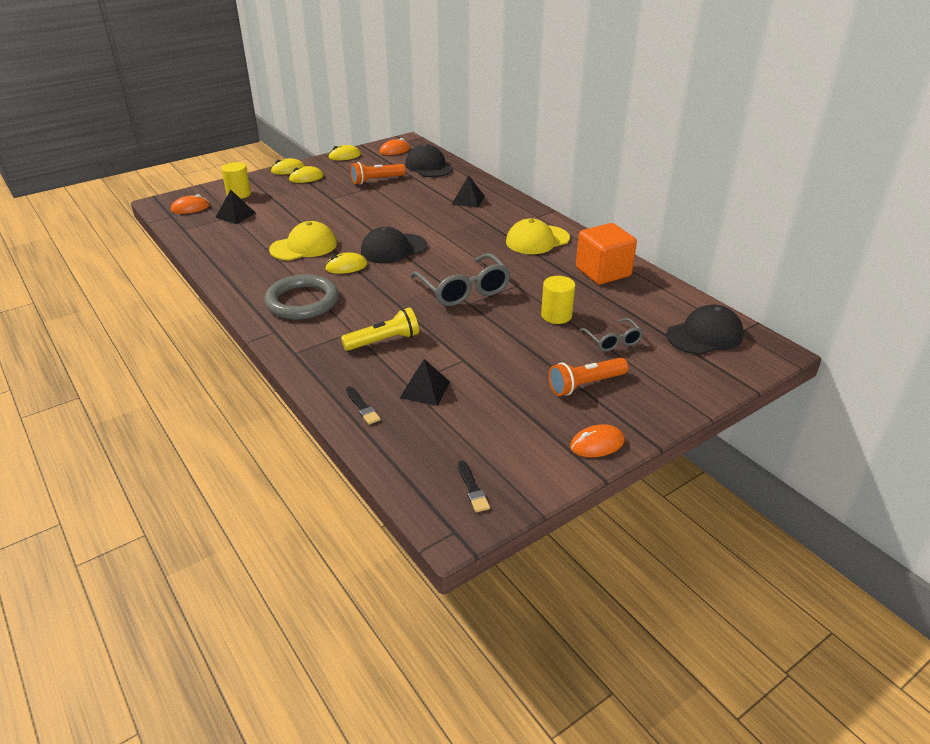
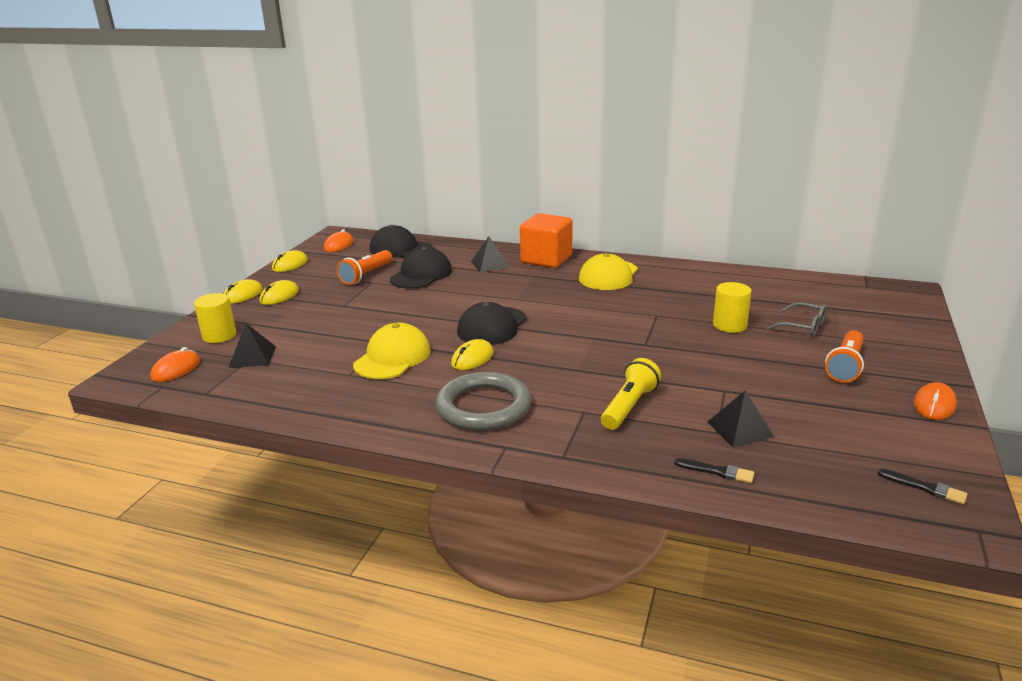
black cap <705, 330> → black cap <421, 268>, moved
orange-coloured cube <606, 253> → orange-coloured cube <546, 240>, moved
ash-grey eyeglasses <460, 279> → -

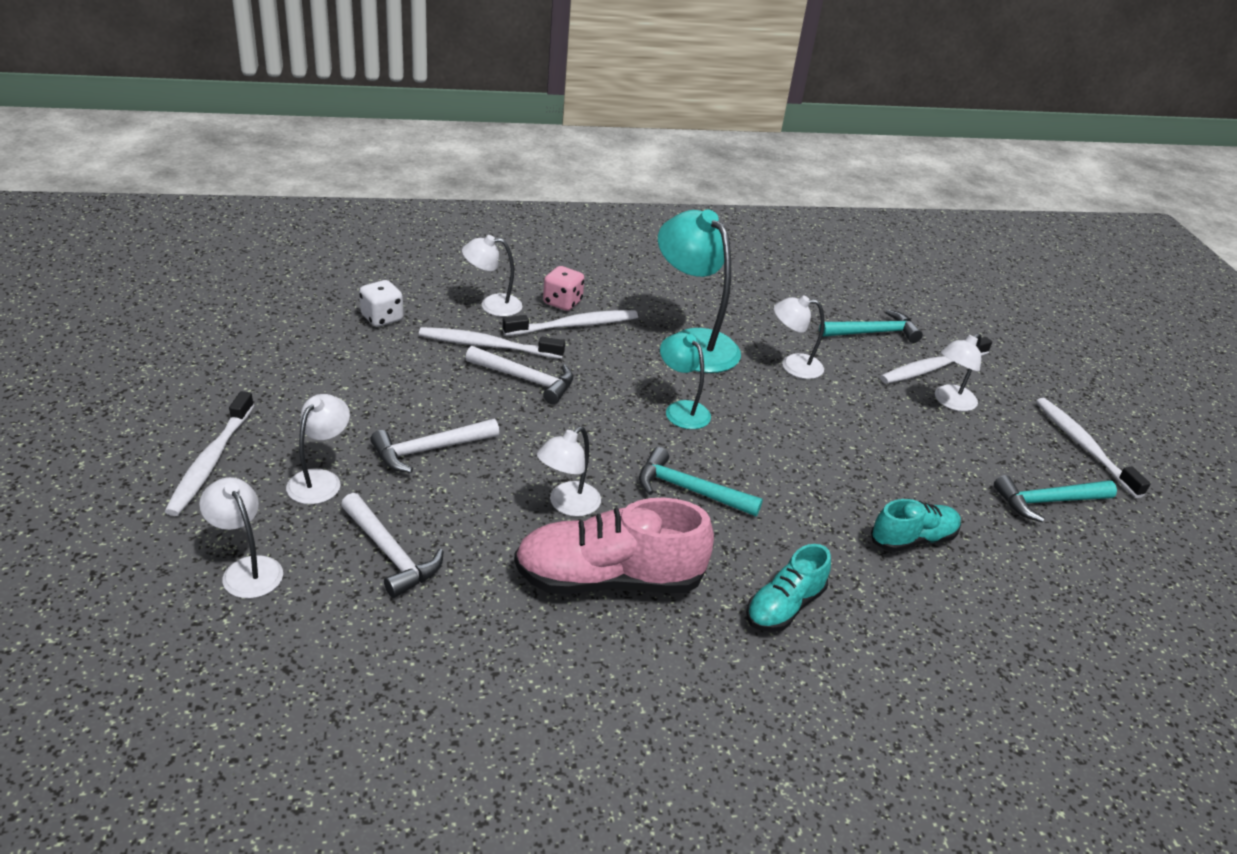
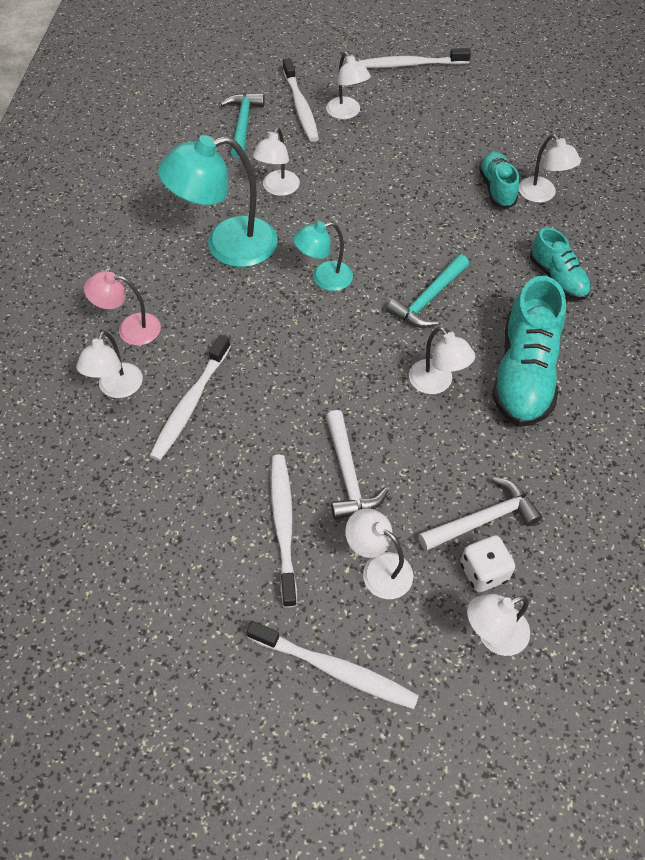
pink dice <564, 288> → pink desk lamp <122, 308>
pure white dental brush <570, 323> → pure white dental brush <284, 531>, moved
pure white dice <381, 303> → pure white dice <487, 563>, moved
pink sneaker <614, 546> → teal sneaker <529, 351>
- → pure white desk lamp <550, 168>
pure white claw hammer <519, 375> → -
teal claw hammer <1055, 498> → -

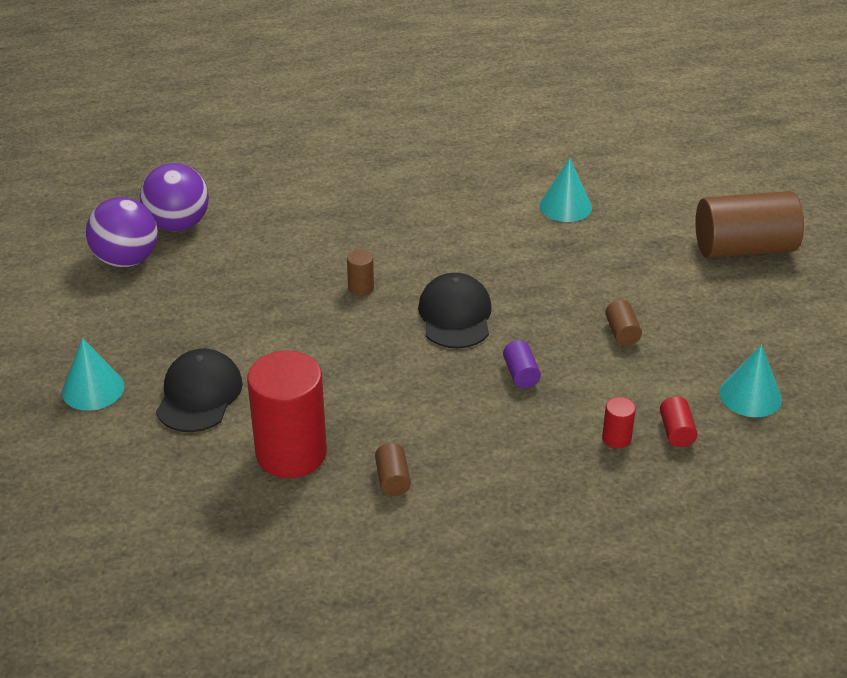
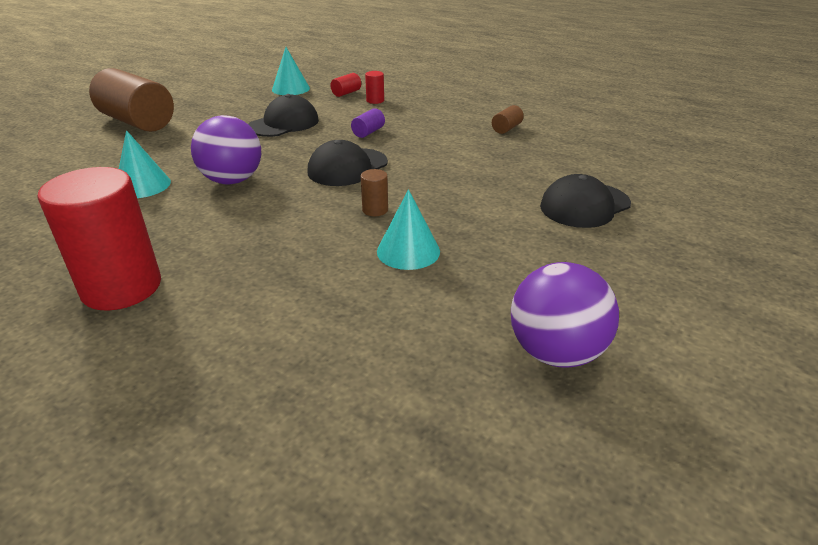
red cylinder shape <287, 414> → red cylinder shape <99, 239>, moved
violet play ball <174, 197> → violet play ball <226, 149>, moved
russet cylinder shape <623, 323> → black cap <283, 115>
teal cone <93, 374> → teal cone <408, 229>, moved

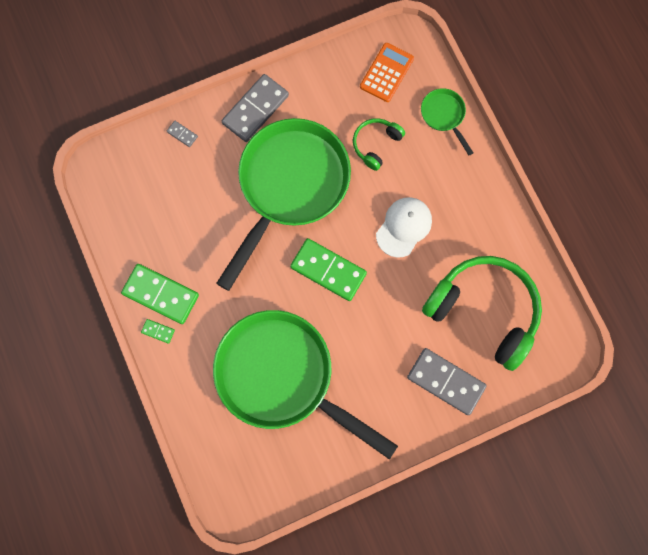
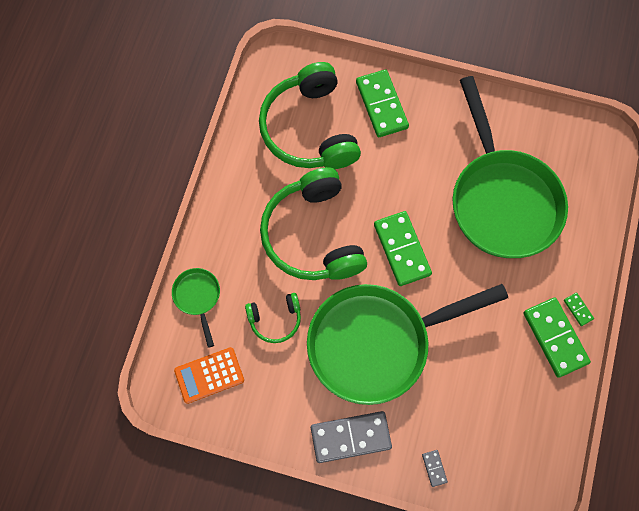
green skillet <447, 121> → green skillet <196, 308>, 150 degrees clockwise
pure white cap <404, 227> → green over-ear headphones <313, 223>
ash-grey domino <447, 381> → green domino <382, 103>

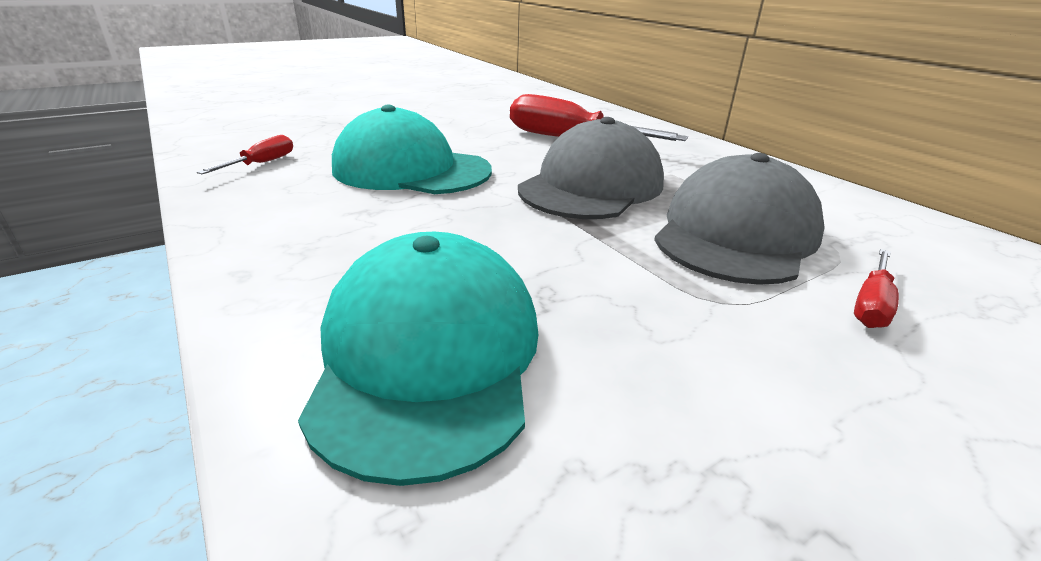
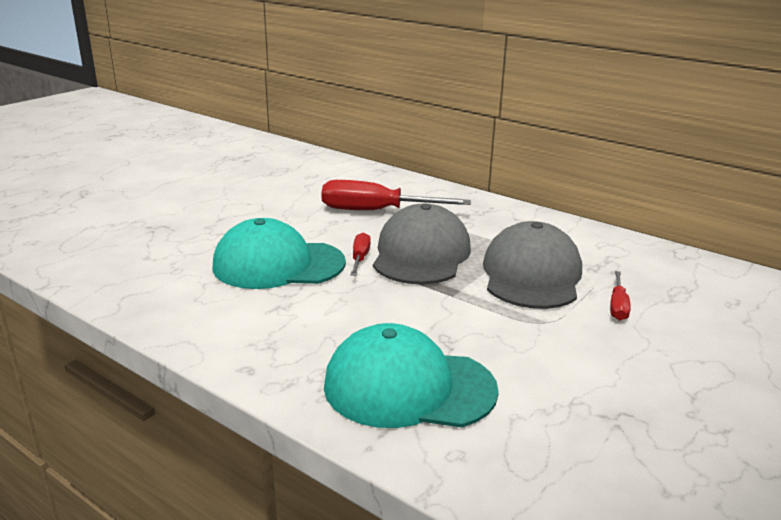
teal cap <418, 359> → teal cap <411, 375>, 60 degrees counterclockwise
red hand screwdriver <245, 154> → red hand screwdriver <360, 254>, moved

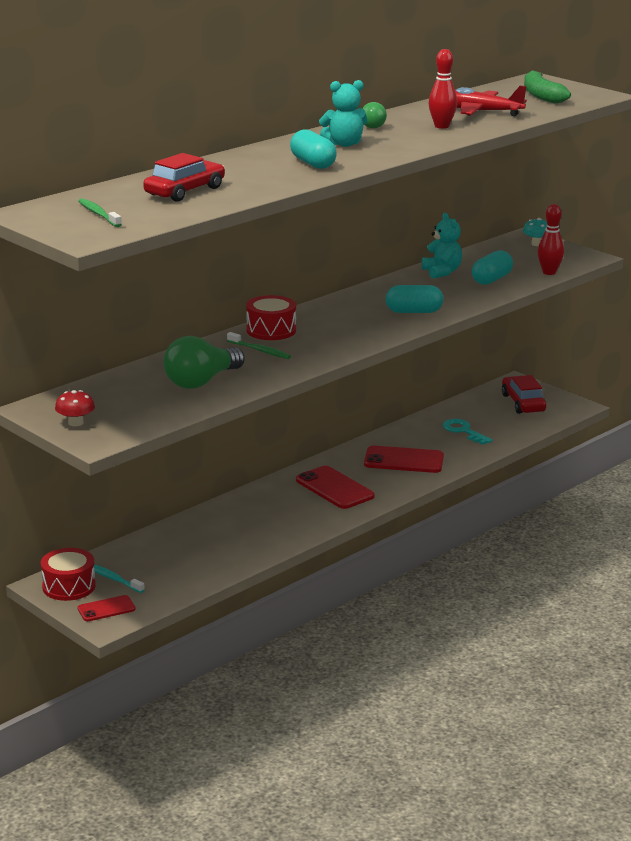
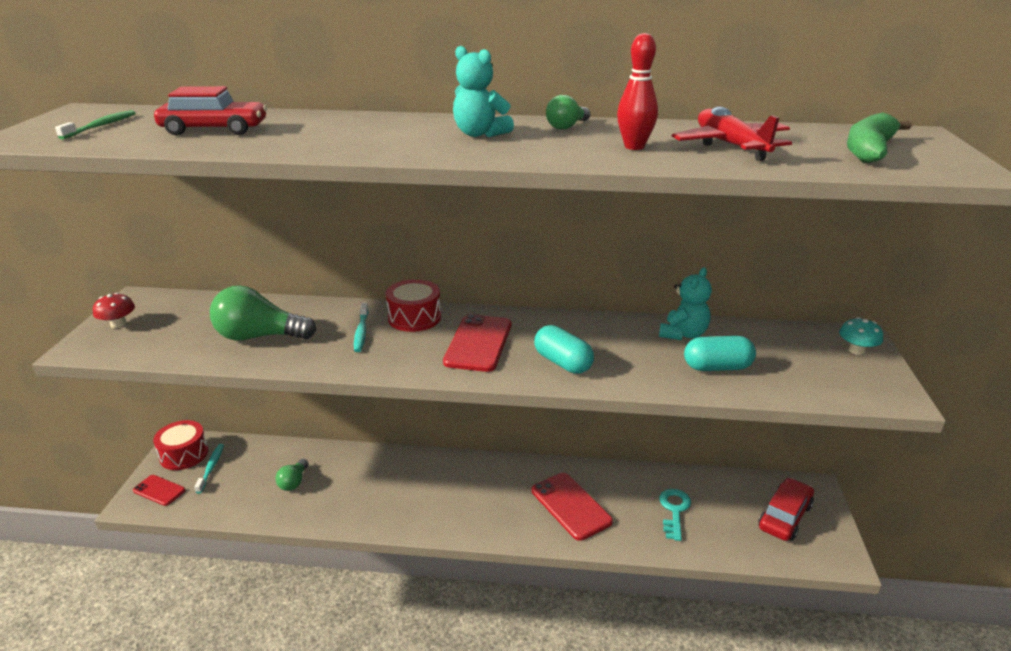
- → green bulb <292, 475>
green dental brush <259, 345> → teal dental brush <361, 327>
red phone <335, 487> → red phone <477, 343>, moved
teal pill shape <313, 149> → -
red bowling pin <551, 239> → -

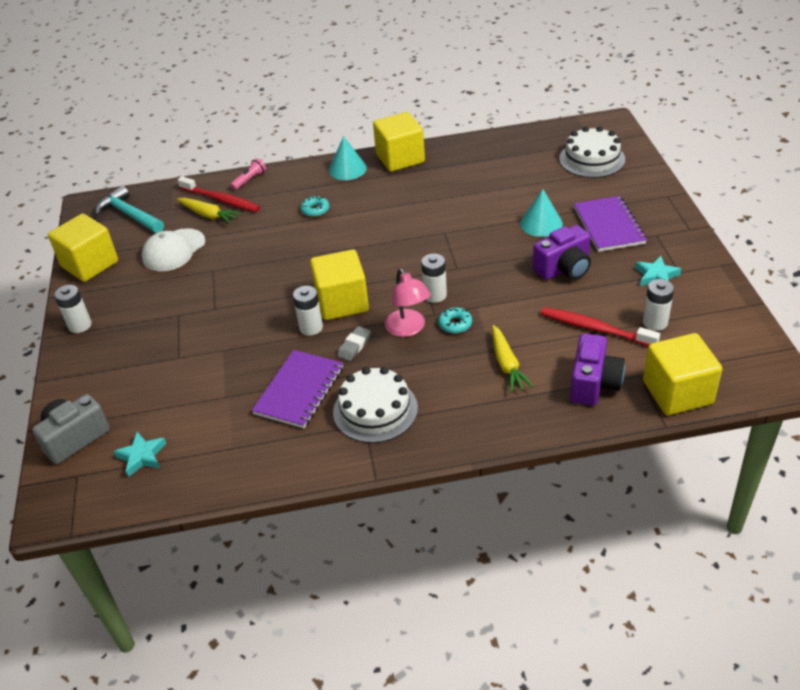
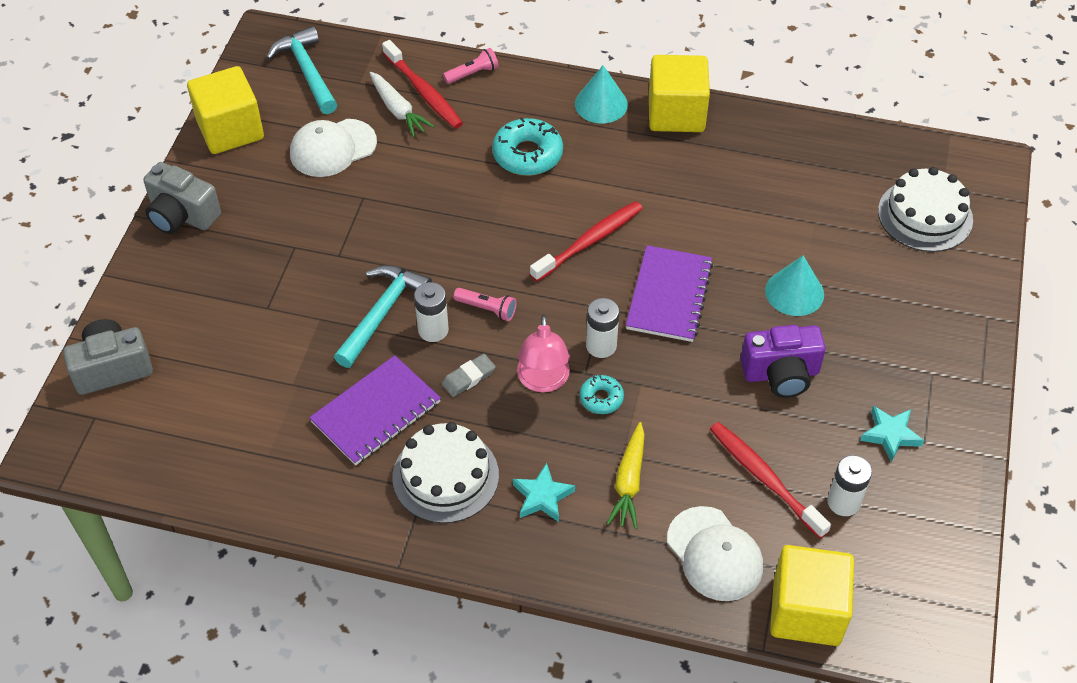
pure white battery <73, 309> → ash-grey camera <182, 198>
- → teal claw hammer <383, 316>
golden carrot <209, 211> → pure white carrot <401, 105>
golden cube <339, 285> → pink torch <485, 304>
teal donut <315, 206> → teal donut <527, 146>, x1.80
teal five-pointed star <139, 454> → teal five-pointed star <544, 492>, moved
- → red dental brush <586, 241>
violet notebook <610, 224> → violet notebook <669, 293>, moved
violet camera <597, 370> → pure white cap <715, 553>

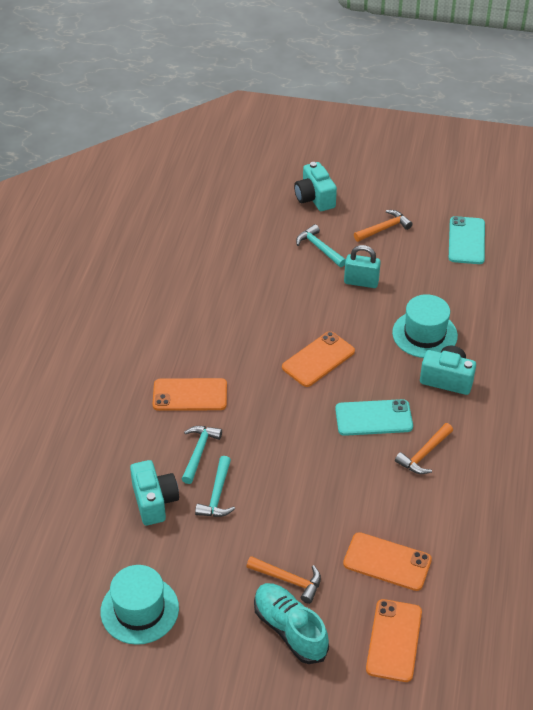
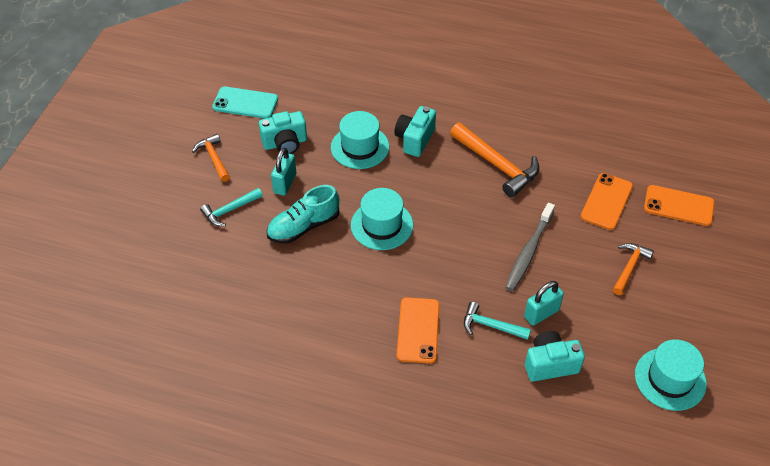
teal camera <315, 186> → teal camera <283, 132>, moved
teal sneaker <291, 623> → teal sneaker <303, 214>, moved
orange-coloured phone <318, 359> → teal top hat <382, 219>
orange-coloured claw hammer <424, 448> → orange-coloured claw hammer <494, 160>, x1.71
- → ash-grey dental brush <530, 247>
teal claw hammer <215, 486> → teal small lock <544, 303>
teal phone <374, 417> → -

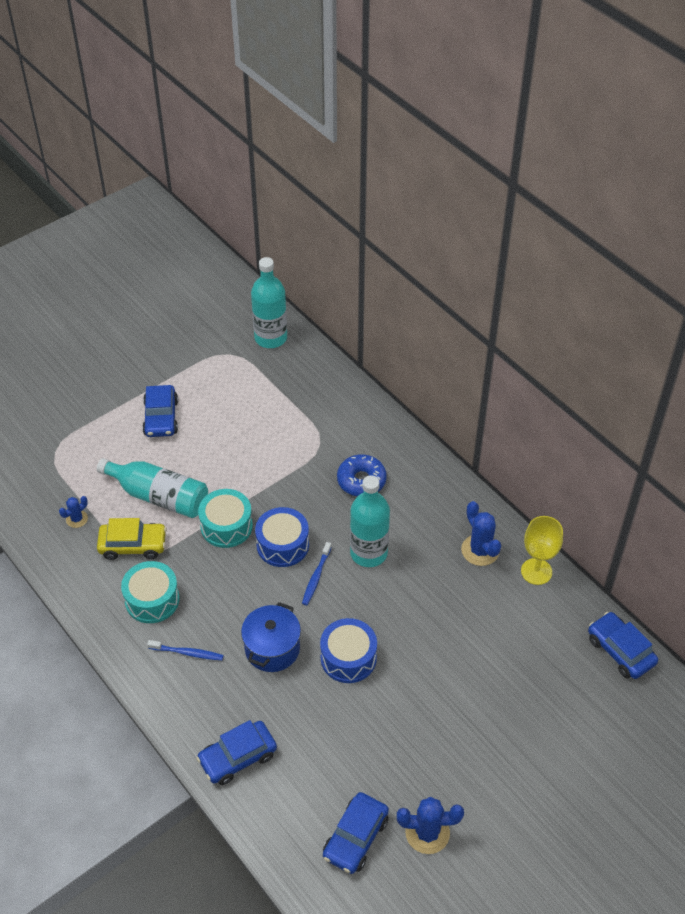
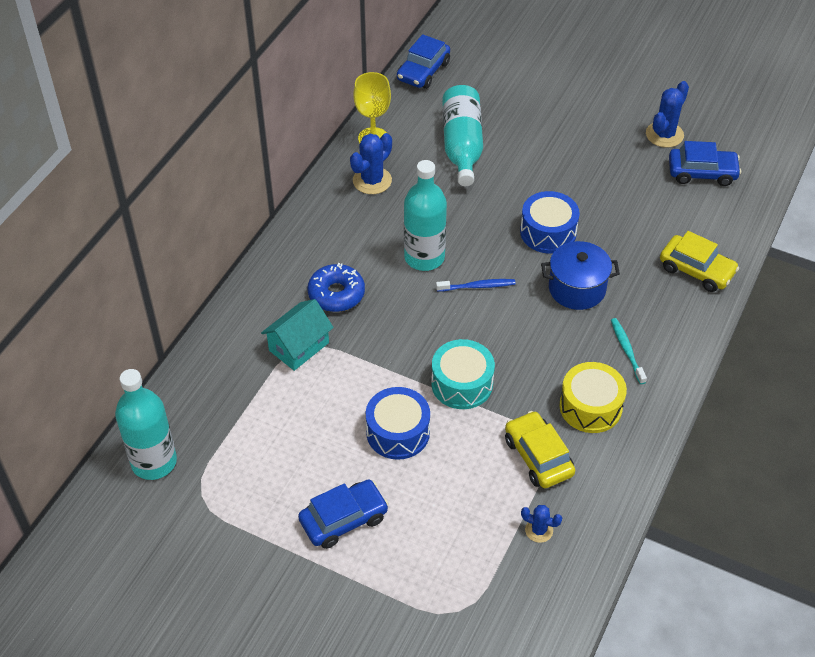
- → teal house <297, 335>
cobalt drum <282, 537> → cobalt drum <398, 423>, moved
teal flask <152, 488> → teal flask <462, 135>, moved
teal drum <150, 592> → golden drum <593, 397>
cobalt dental brush <185, 650> → teal dental brush <629, 351>
cobalt cactus <430, 825> → cobalt cactus <667, 114>, 60 degrees clockwise
cobalt automobile <237, 752> → golden automobile <699, 261>

